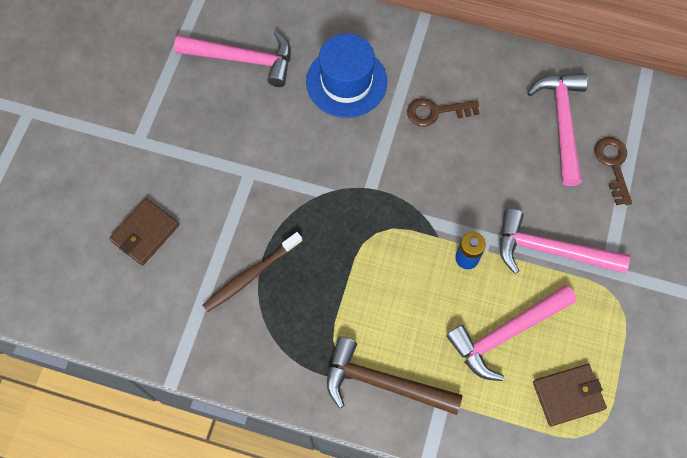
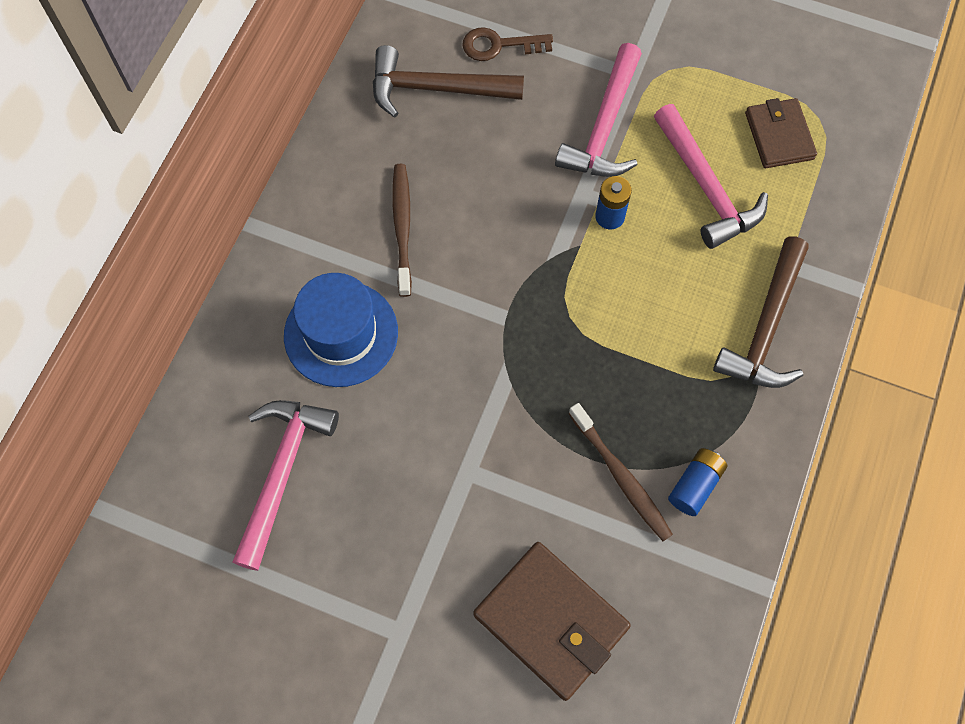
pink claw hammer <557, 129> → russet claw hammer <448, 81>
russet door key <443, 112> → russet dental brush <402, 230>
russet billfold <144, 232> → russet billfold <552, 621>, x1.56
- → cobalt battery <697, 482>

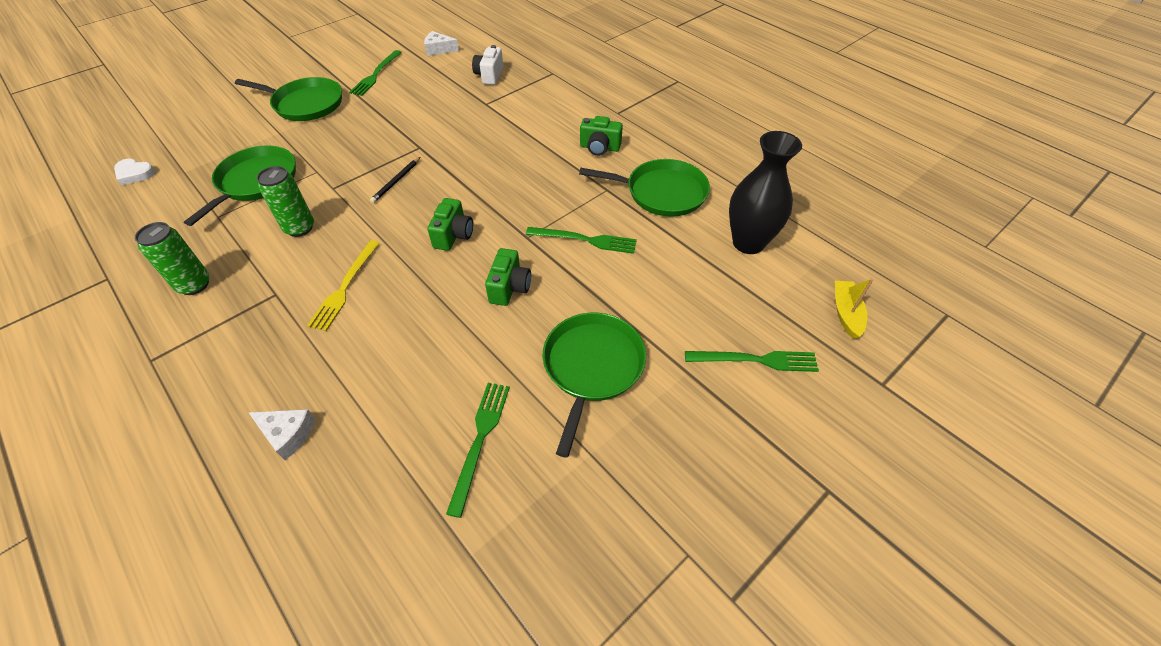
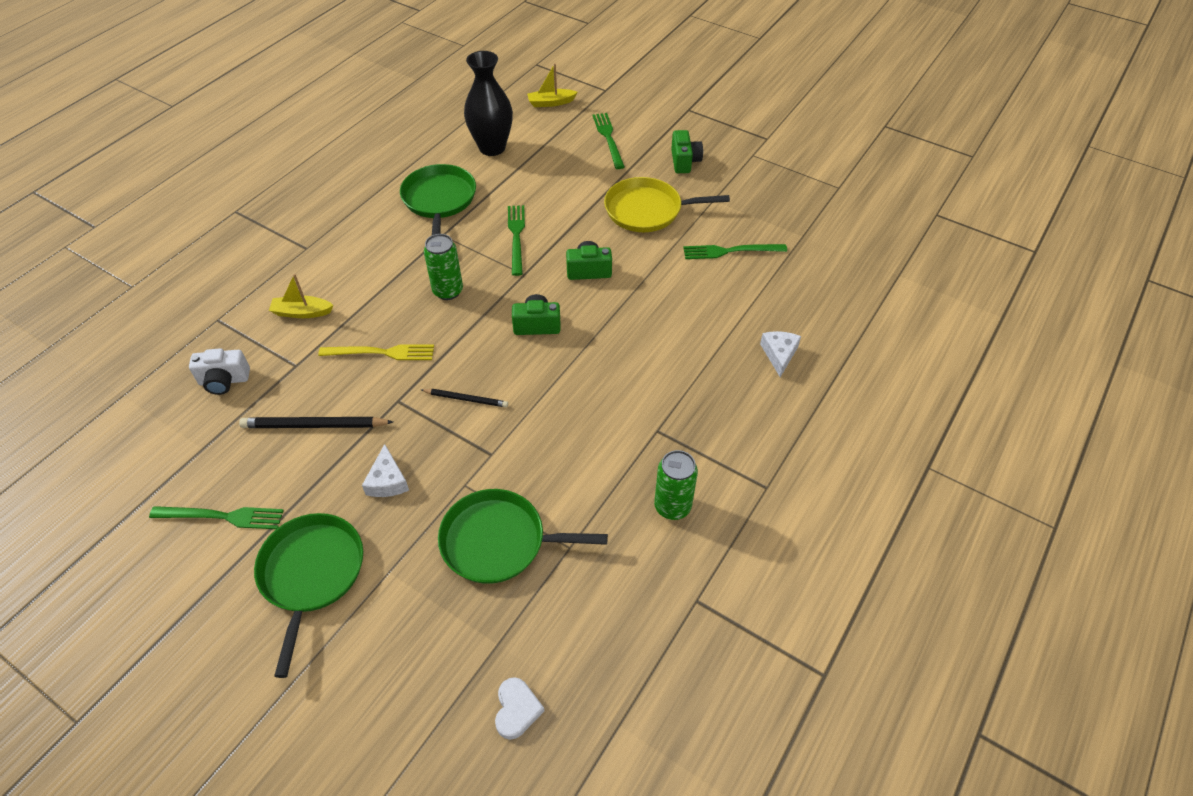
- → black lead pencil <316, 422>
- → golden boat <301, 296>
golden dinner fork <343, 285> → golden dinner fork <376, 352>, moved
pure white piece of cheese <441, 43> → pure white piece of cheese <385, 470>, moved
green can <285, 201> → green can <443, 267>, moved
green skillet <594, 385> → golden skillet <667, 204>
green camera <601, 136> → green camera <687, 151>, moved

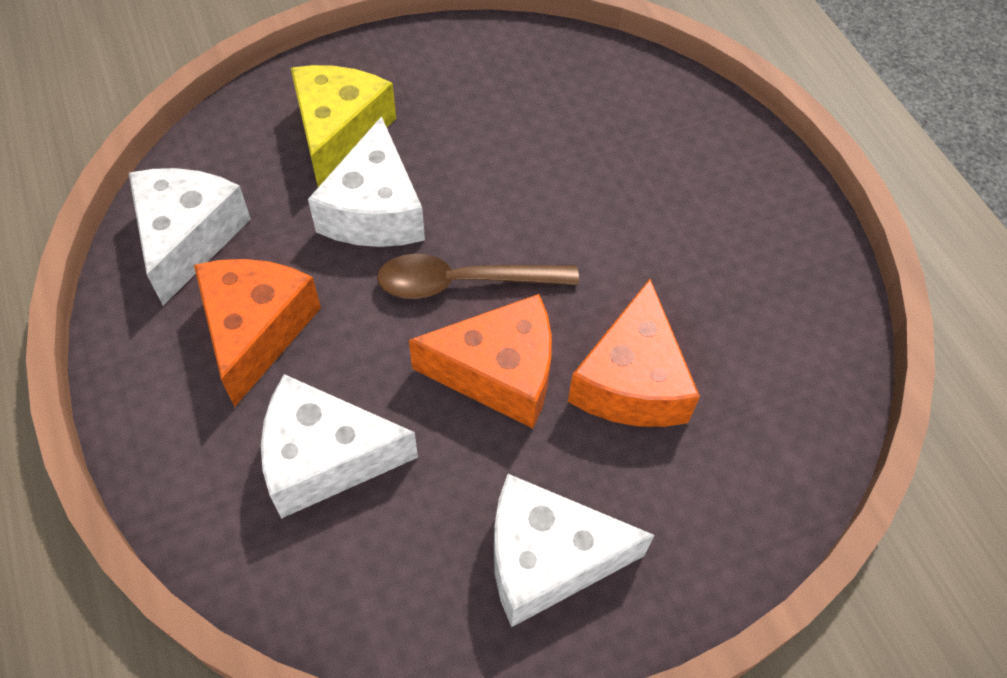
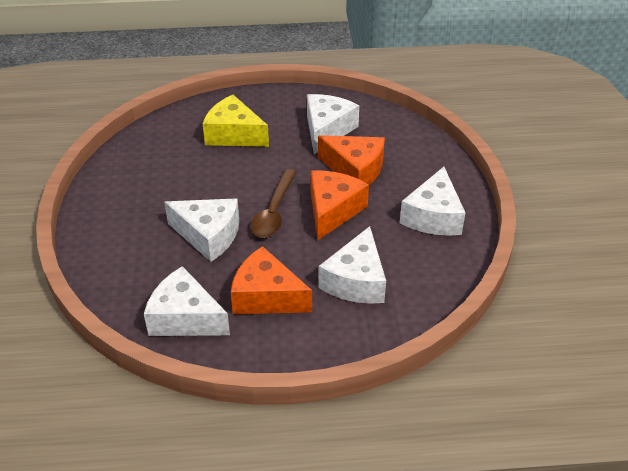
golden piece of cheese <343, 126> → golden piece of cheese <236, 121>, moved
- → pure white piece of cheese <333, 124>

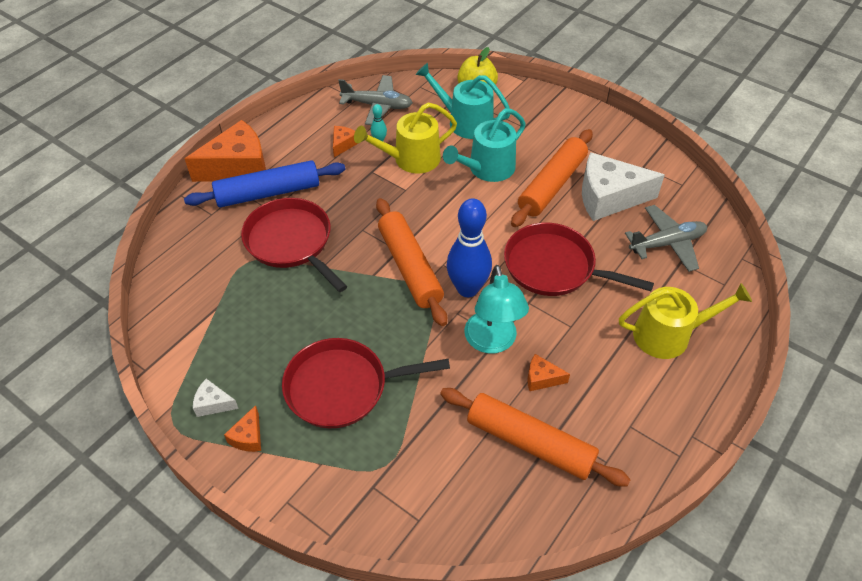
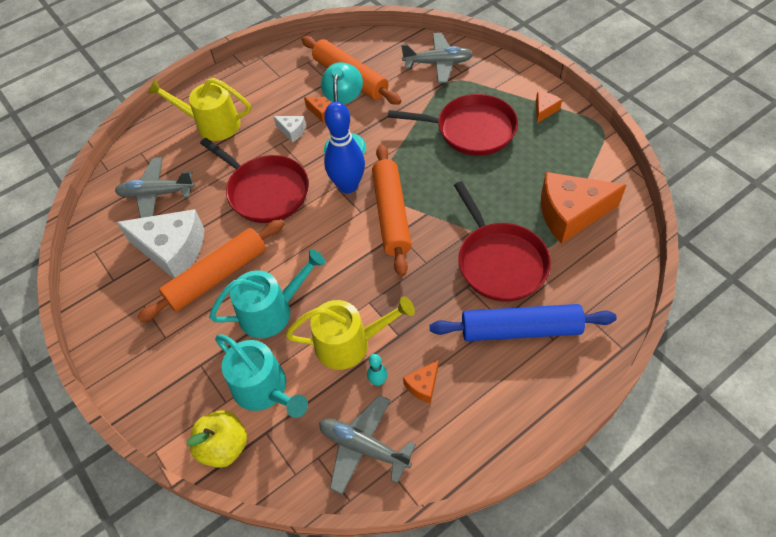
pure white piece of cheese <216, 398> → pure white piece of cheese <289, 129>, moved
- → ash-grey toy plane <437, 58>
orange-coloured piece of cheese <225, 151> → orange-coloured piece of cheese <583, 208>, moved

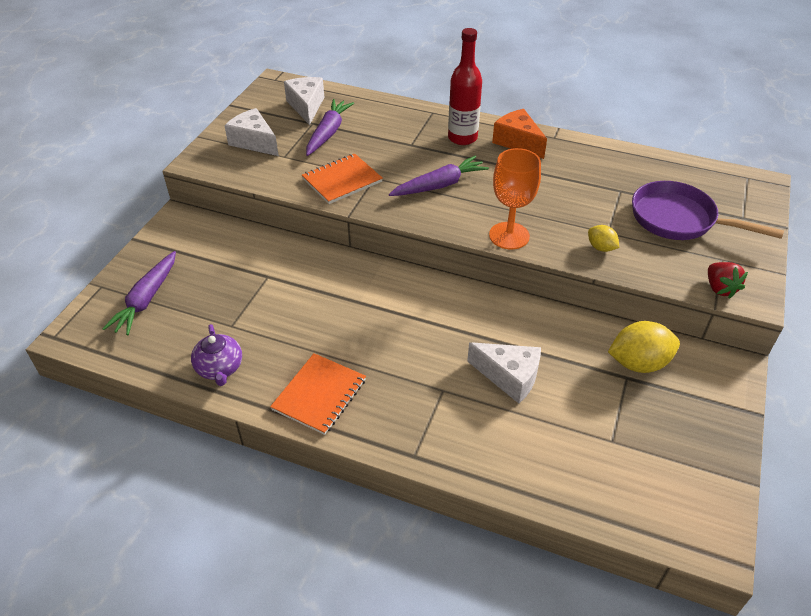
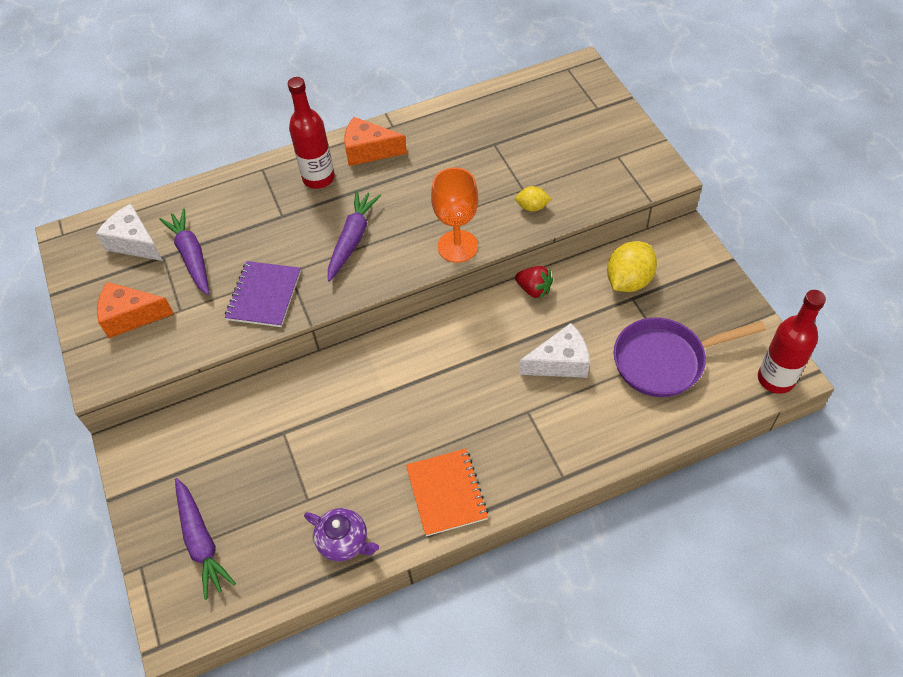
pure white piece of cheese <251, 132> → orange-coloured piece of cheese <135, 310>
orange-coloured notebook <342, 179> → violet notebook <263, 294>
red strawberry <728, 280> → red strawberry <534, 282>, moved
violet skillet <708, 210> → violet skillet <690, 357>, moved
- → red flask <792, 342>

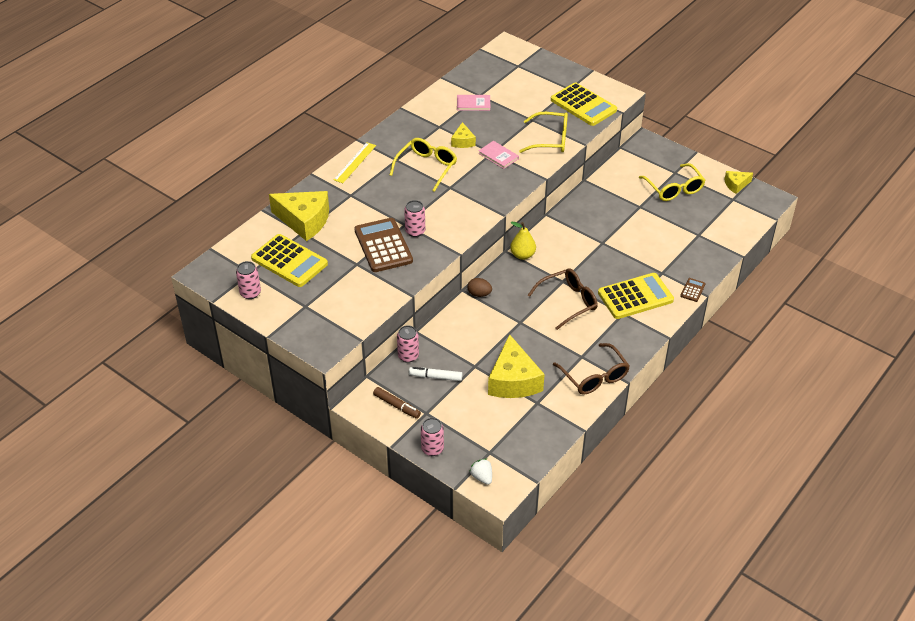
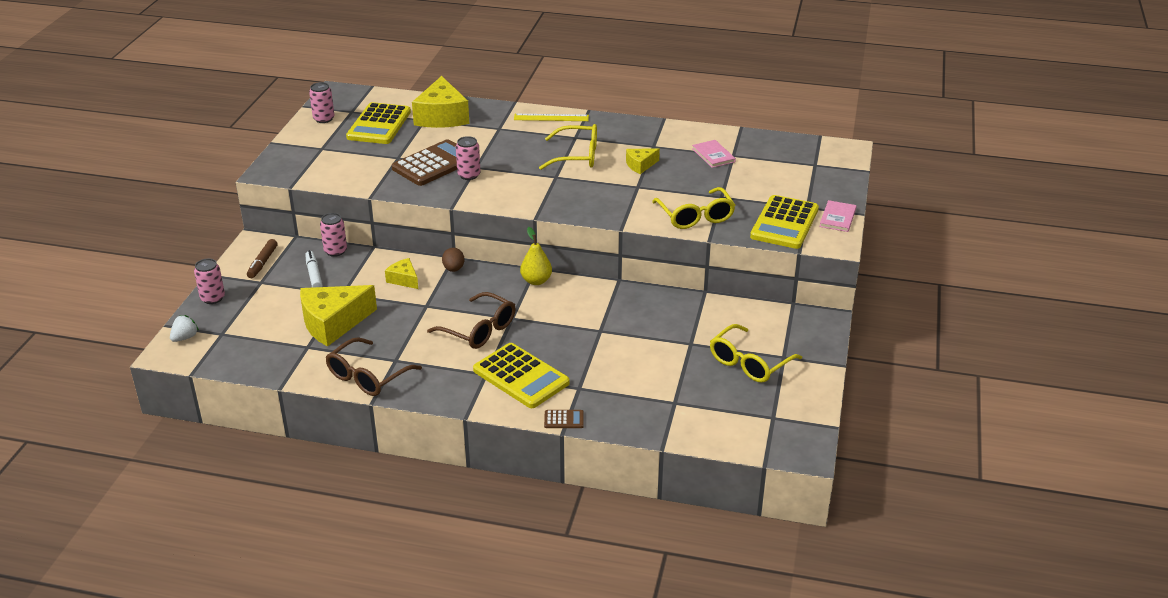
golden piece of cheese <738, 182> → golden piece of cheese <401, 273>, moved
pink hardcover <498, 155> → pink hardcover <837, 216>, moved

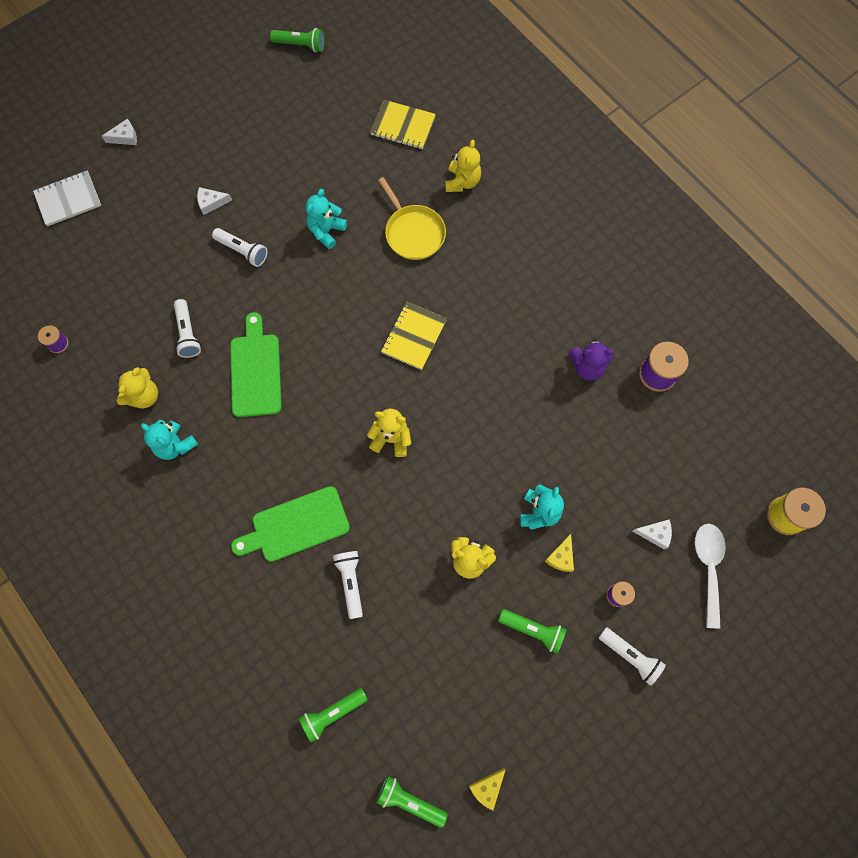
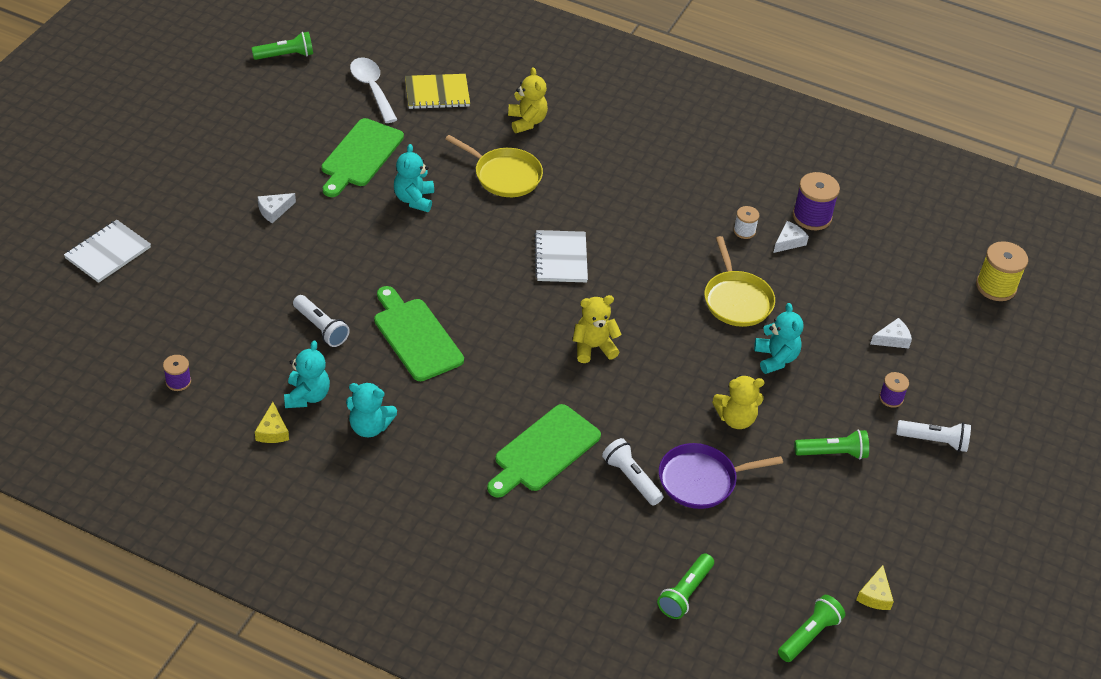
golden piece of cheese <559, 553> → golden piece of cheese <272, 422>, moved
golden teddy <137, 388> → teal teddy <307, 374>
- → green bread board <363, 157>
pure white teaspoon <710, 576> → pure white teaspoon <374, 90>, moved
golden notebook <414, 336> → pure white notebook <561, 256>
- → violet skillet <721, 476>
- → golden skillet <739, 281>
violet teddy <591, 360> → pure white bobbin <746, 222>
pure white piece of cheese <119, 131> → pure white piece of cheese <791, 237>, moved
green torch <412, 802> → green torch <811, 628>, 135 degrees clockwise
pure white torch <240, 247> → -

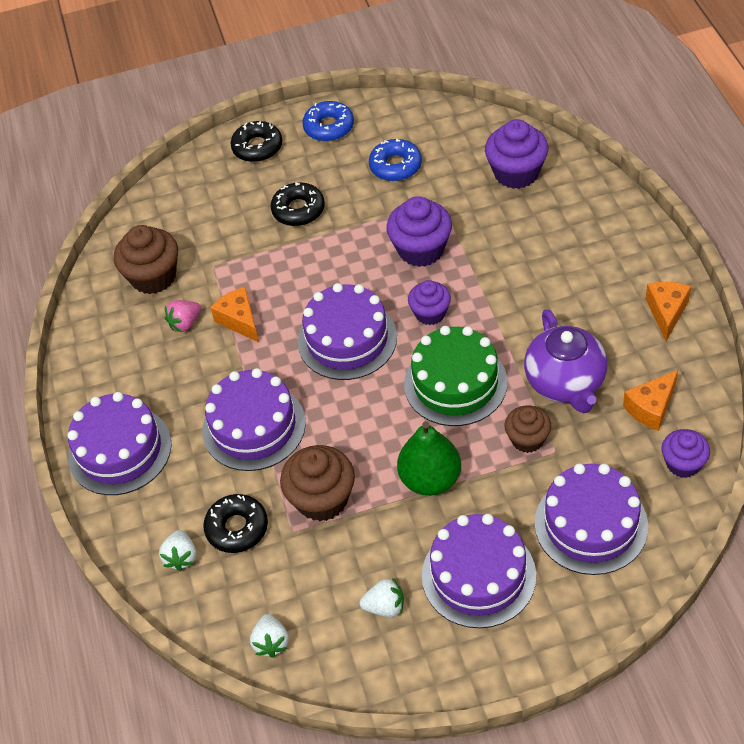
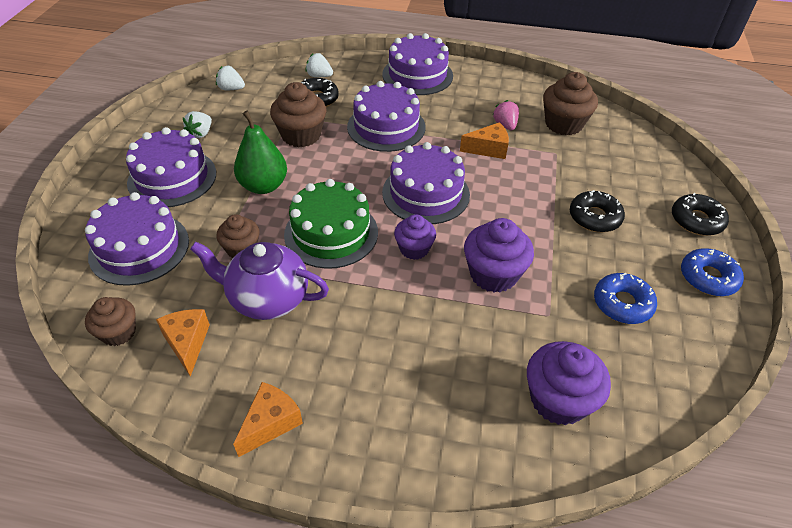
violet fairy cake <686, 453> → russet fairy cake <110, 321>
orange-coloured piece of cheese <668, 311> → orange-coloured piece of cheese <268, 419>, 90 degrees counterclockwise

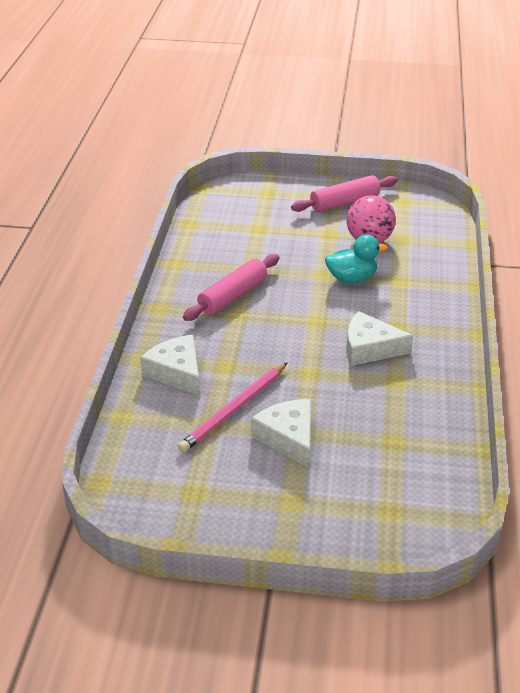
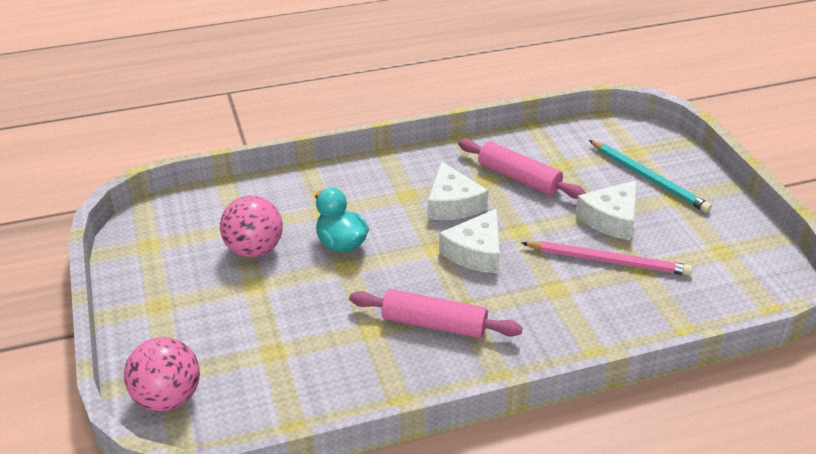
- → pink play ball <162, 374>
pure white piece of cheese <170, 365> → pure white piece of cheese <469, 241>, moved
pink pastry roller <344, 193> → pink pastry roller <522, 169>, moved
- → teal lead pencil <650, 176>

